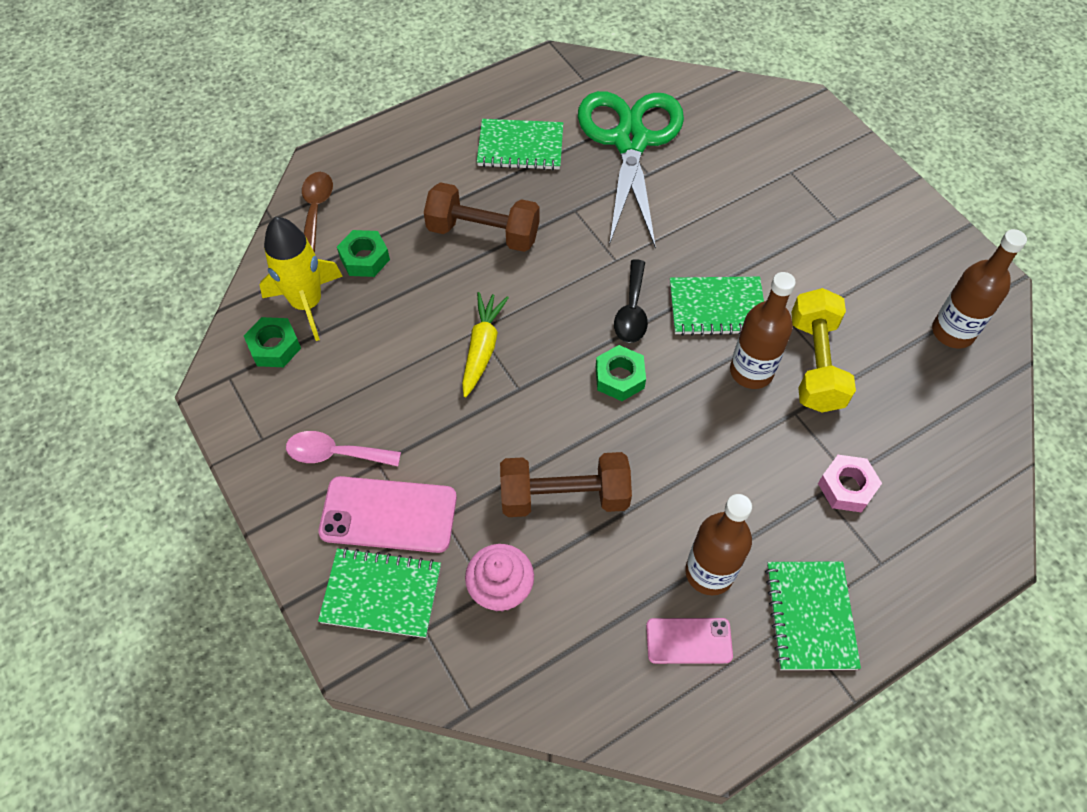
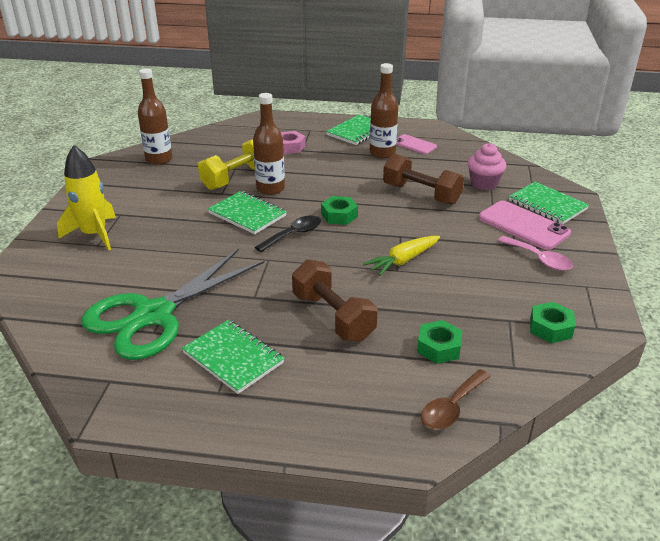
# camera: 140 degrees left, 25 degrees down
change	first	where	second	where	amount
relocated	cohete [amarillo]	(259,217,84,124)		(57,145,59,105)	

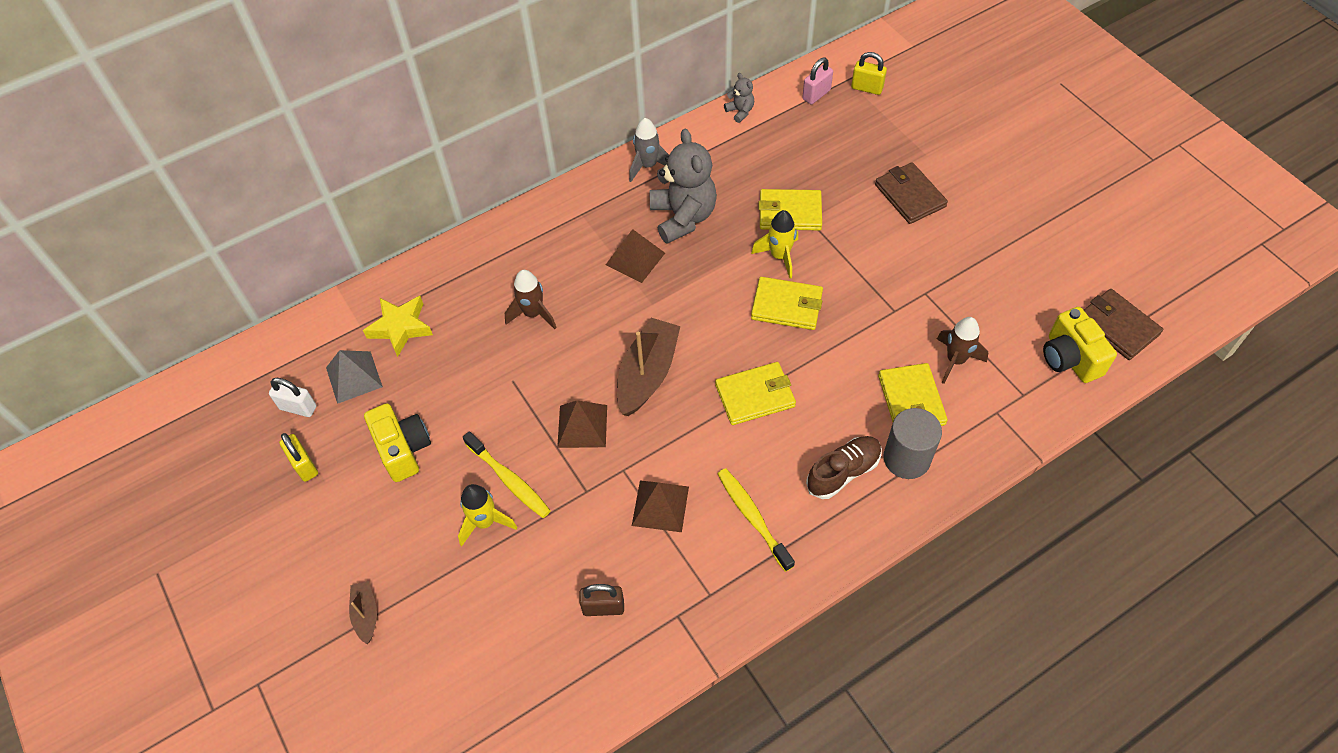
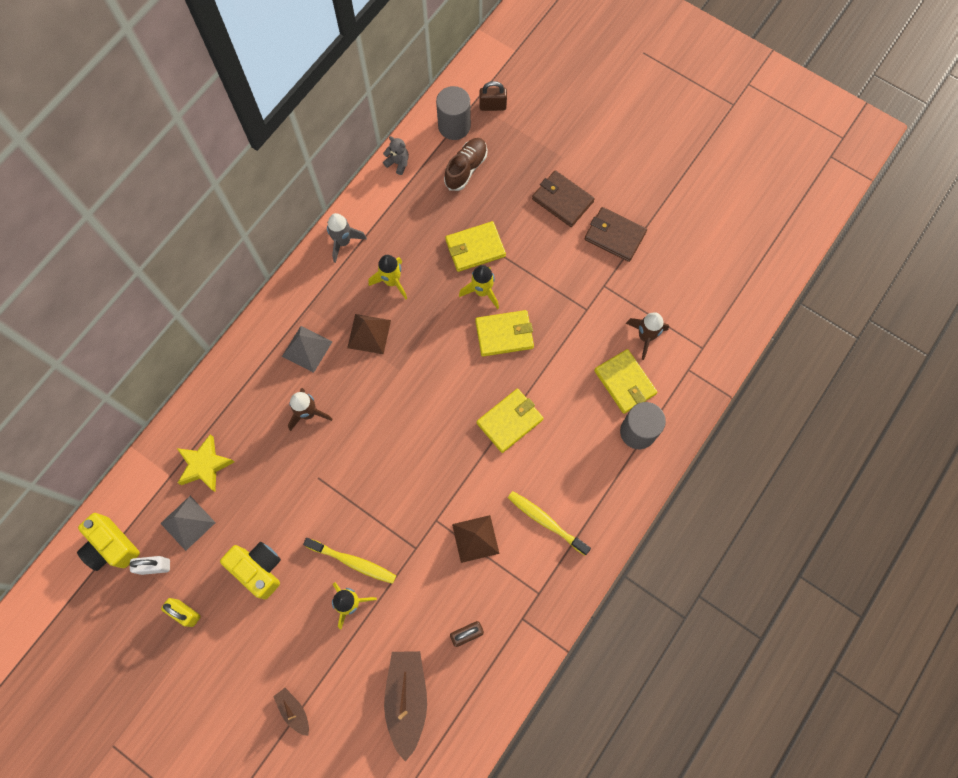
# camera: 25 degrees left, 15 degrees up
change	first	where	second	where	amount
missing	pirámide [marrón]	(557,400,50,48)			
appeared			pirámide [gris]	(282,326,50,47)	
relocated	barco [marrón]	(617,318,63,98)		(384,651,43,111)	
relocated	zapato [marrón]	(806,436,76,63)		(444,138,43,53)	
relocated	cámara [amarillo]	(1043,307,74,76)		(77,513,63,58)	
relocated	cartera [marrón]	(1084,289,79,71)		(585,207,62,55)	
exchanged	osito [gris]	(650,129,67,115)	cohete [amarillo]	(368,255,39,45)	
exchanged	candado [rosa]	(802,58,31,46)	cilindro [gris]	(436,86,35,54)	
colour	candado [amarillo]	(851,52,36,43)	candado [marrón]	(479,81,28,30)	

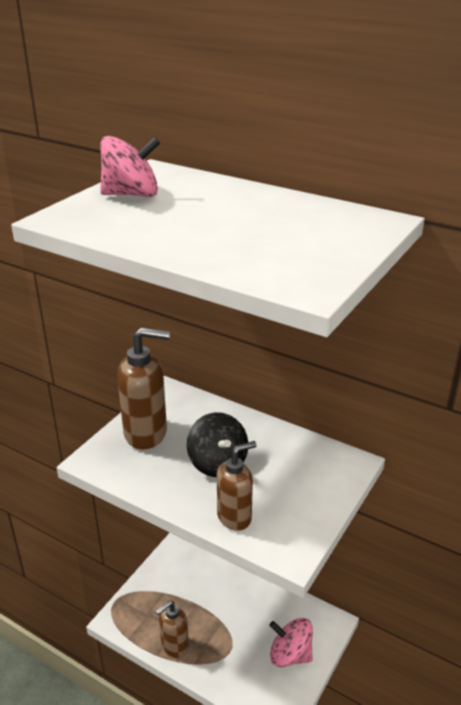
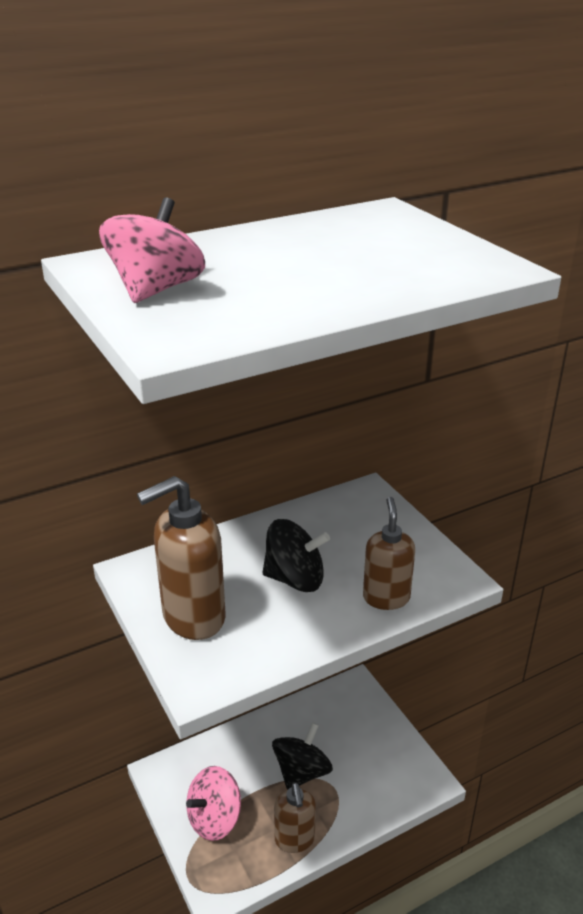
# camera: 60 degrees left, 0 degrees up
change	first	where	second	where	amount
appeared			peonza [negro]	(272,722,61,68)	
relocated	peonza [rosa]	(269,618,44,49)		(186,766,55,75)	
spun	dispensador de jabón [marrón]	(117,327,53,122)		(137,476,89,164)	150 degrees counterclockwise

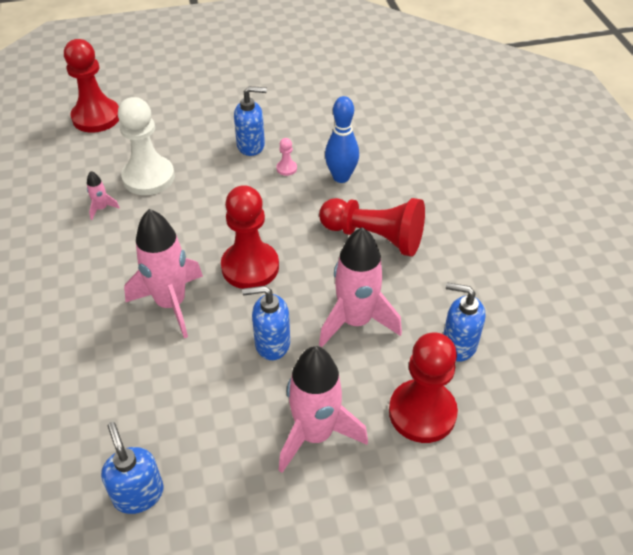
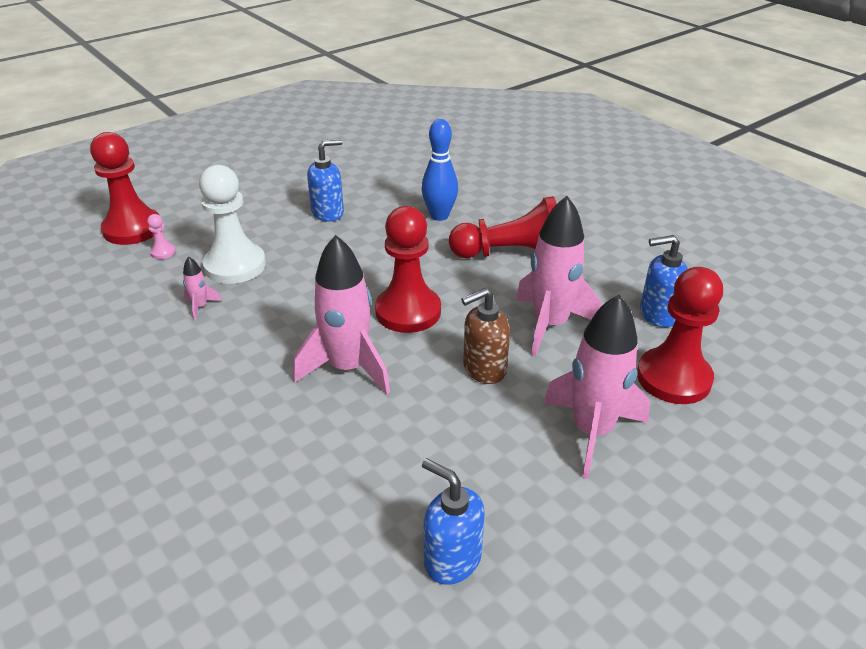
# camera: 25 degrees left, 10 degrees down
change	first	where	second	where	amount
relocated	peón [rosa]	(276,138,21,38)		(147,214,29,45)	
colour	dispensador de jabón [azul]	(242,286,48,74)	dispensador de jabón [marrón]	(461,288,49,96)	

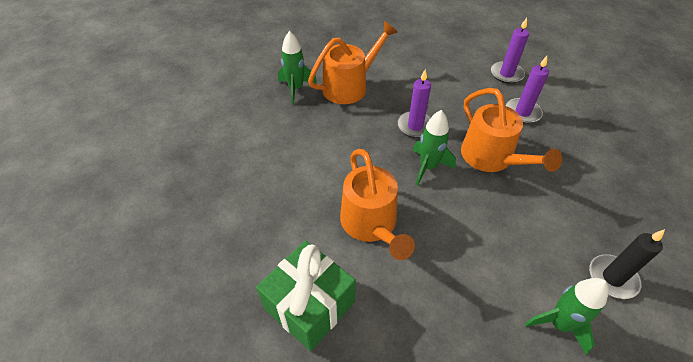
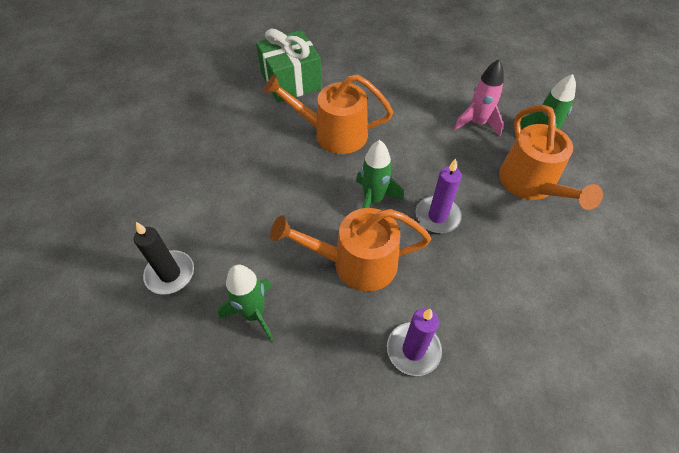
# camera: 115 degrees right, 5 degrees up
change	first	where	second	where	amount
missing	vela [morado]	(491,18,38,66)			
appeared			cohete [rosa]	(454,59,50,77)	
relocated	cohete [verde]	(525,278,84,77)		(218,265,55,77)	

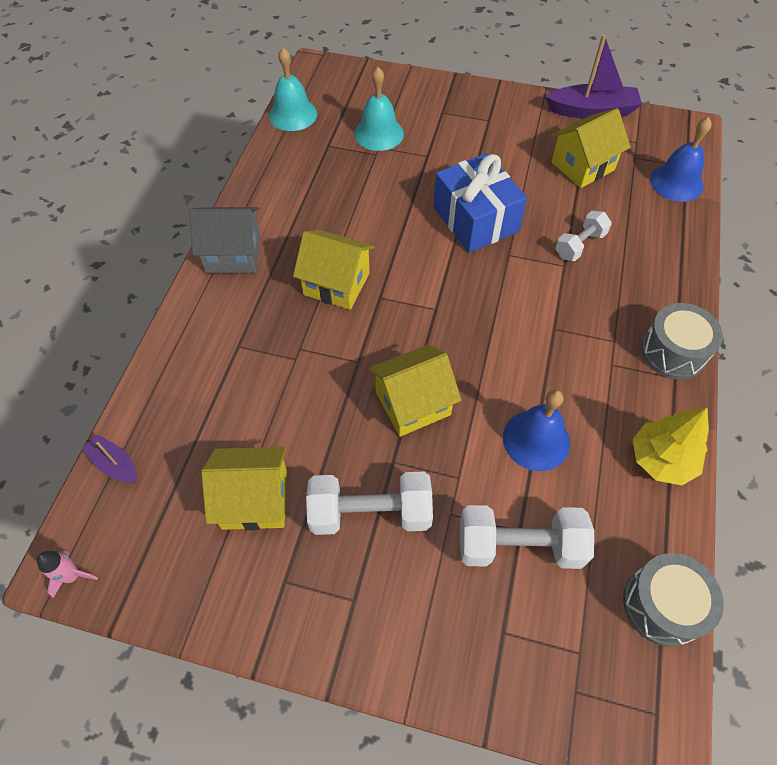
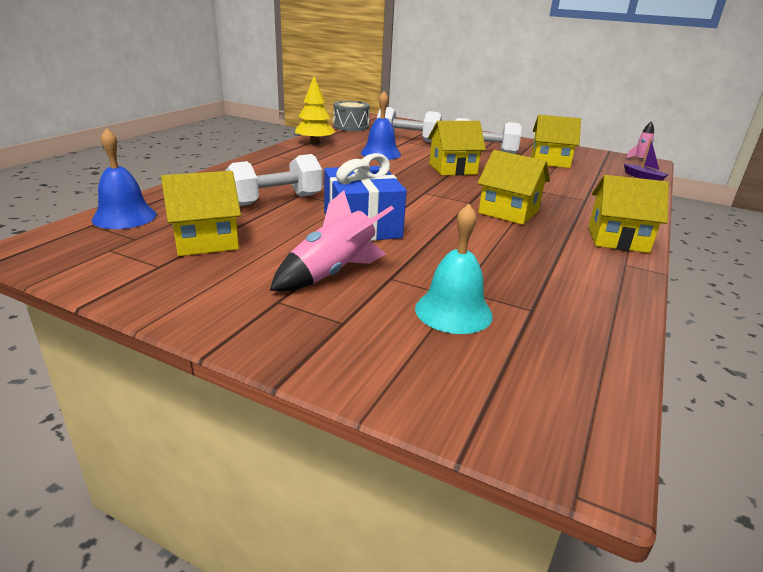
# camera: 170 degrees left, 30 degrees down
change	first	where	second	where	amount
missing	campana [turquesa]	(269,48,48,83)			
missing	barco [morado]	(545,35,97,84)			
missing	tambor [gris]	(641,303,82,77)			
appeared			cohete [rosa]	(270,190,124,101)	
colour	casa [gris]	(189,207,71,66)	casa [amarillo]	(588,175,81,78)	
size	mancuerna [blanco]	(555,211,57,50)		(225,154,98,52)	x1.62

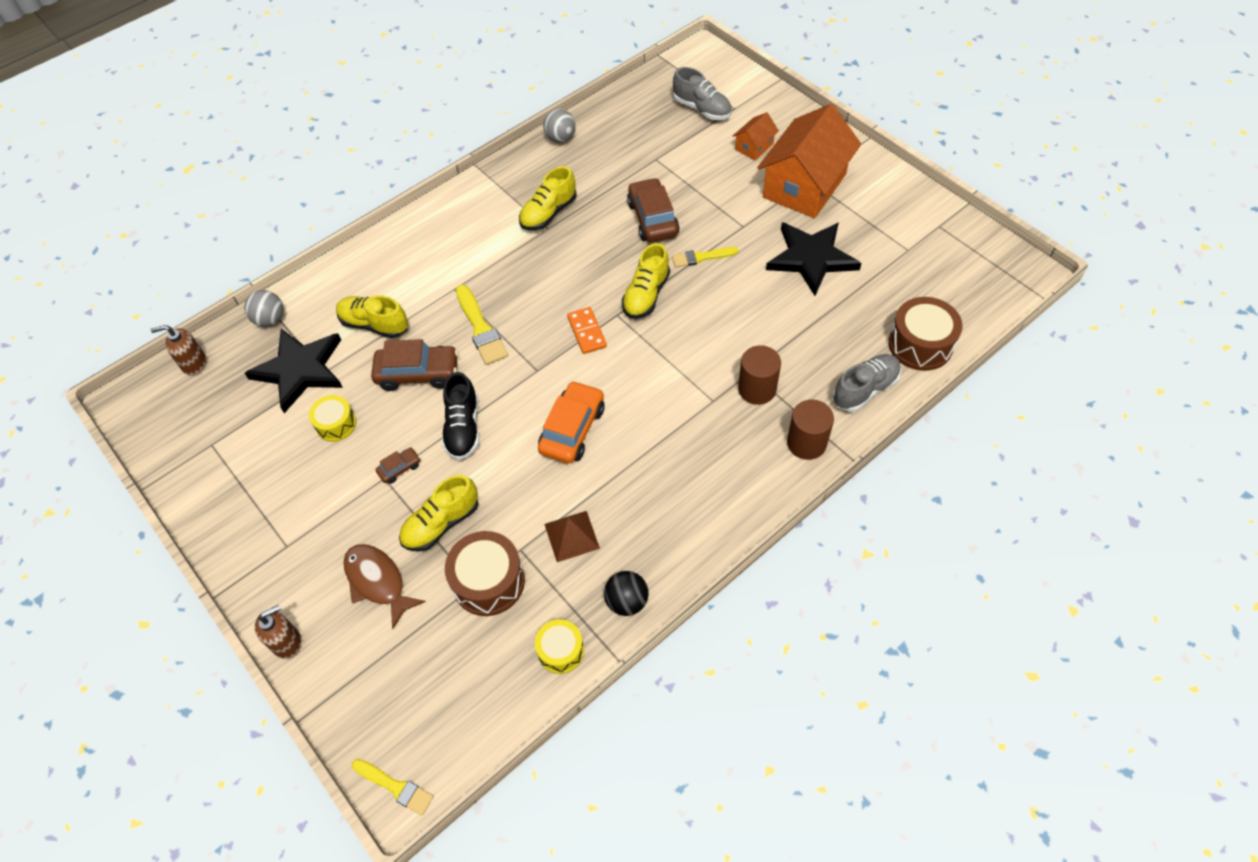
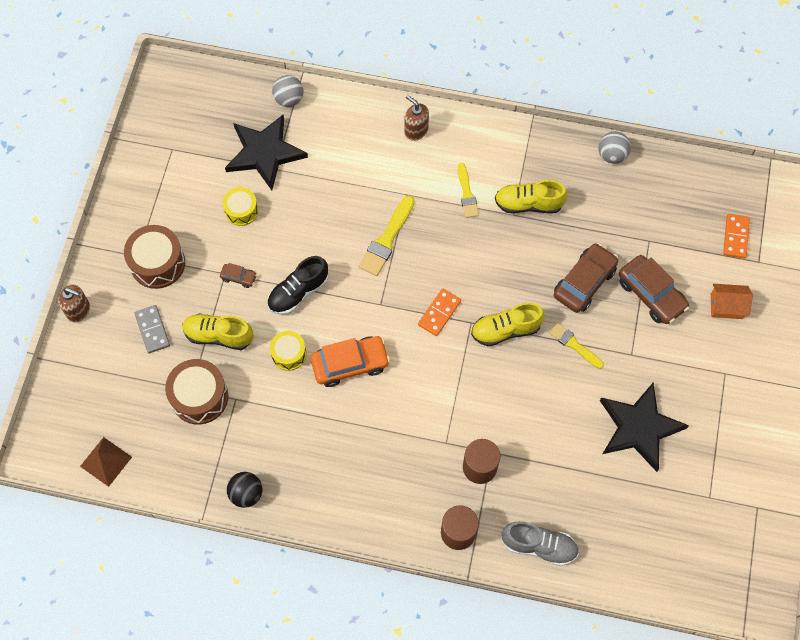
# camera: 50 degrees right, 10 degrees up
change	first	where	second	where	amount
missing	zapato [amarillo]	(336,295,72,43)			
missing	casa [naranja]	(757,104,104,114)			
relocated	dispensador de jabón [marrón]	(151,325,56,51)		(404,95,25,46)	
relocated	pincel [amarillo]	(352,759,82,57)		(458,163,21,55)	
relocated	coche [marrón]	(371,339,87,52)		(619,255,70,69)	
relocated	tambor [amarillo]	(535,619,49,55)		(270,331,37,40)	
relocated	pirámide [marrón]	(544,511,56,51)		(80,437,52,50)	
relocated	tambor [marrón]	(888,297,74,74)		(124,225,61,64)	
exchanged	pez [marrón]	(343,544,83,85)	ficha de dominó [gris]	(135,305,35,48)	
exchanged	zapato [gris]	(673,67,59,53)	ficha de dominó [naranja]	(723,214,27,44)	

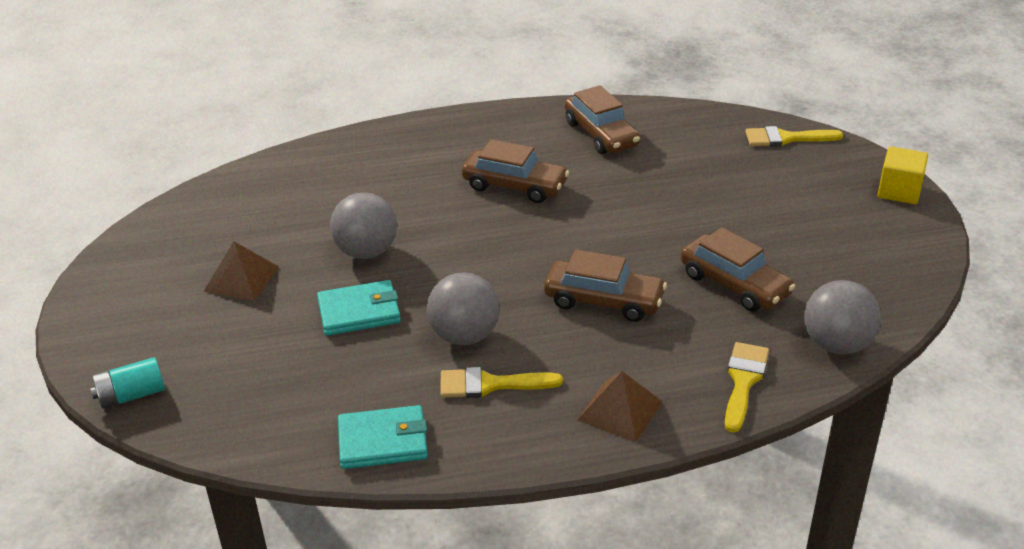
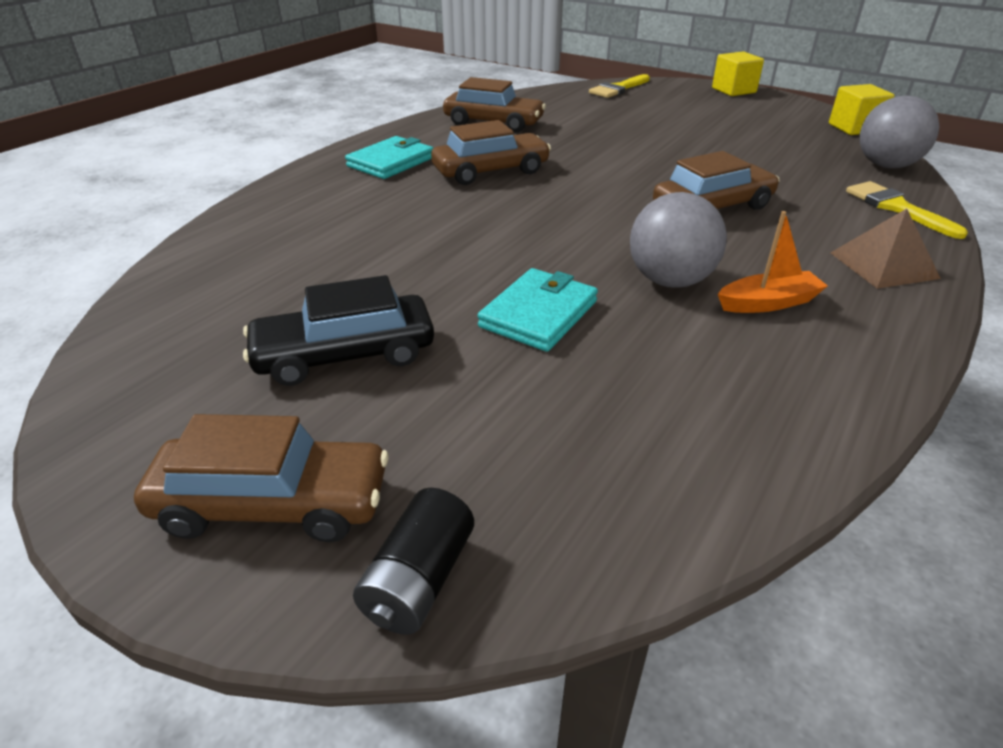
# camera: 45 degrees left, 0 degrees up
change	first	where	second	where	amount
missing	pelota [gris]	(330,192,67,67)			
appeared			cubo [amarillo]	(829,84,66,51)	
relocated	cartera [turquesa]	(338,405,90,64)		(345,136,88,43)	
relocated	coche [marrón]	(680,227,116,85)		(134,414,255,128)	
exchanged	pirámide [marrón]	(203,242,76,59)	coche [negro]	(243,275,191,111)	
exchanged	pincel [amarillo]	(440,367,123,31)	barco [naranja]	(718,211,110,102)	
colour	pila [turquesa]	(90,357,75,52)	pila [negro]	(353,488,121,147)	

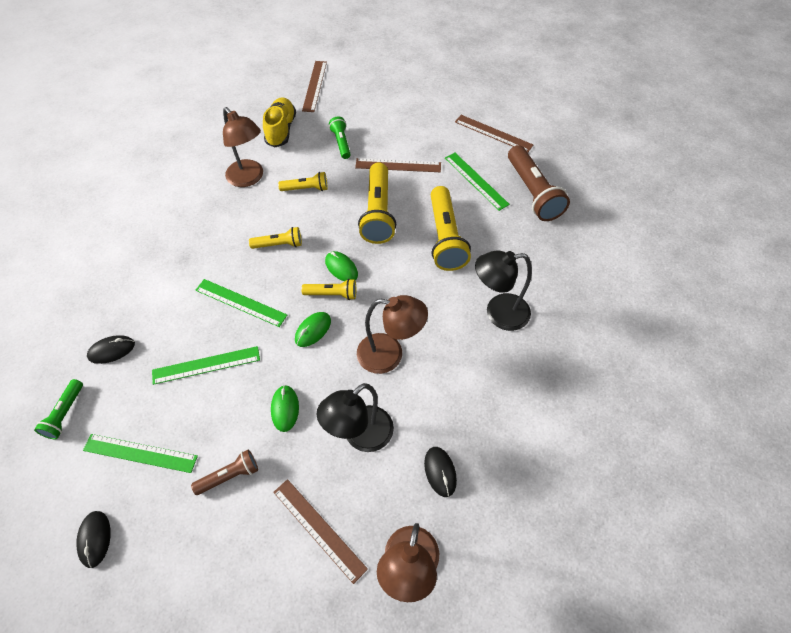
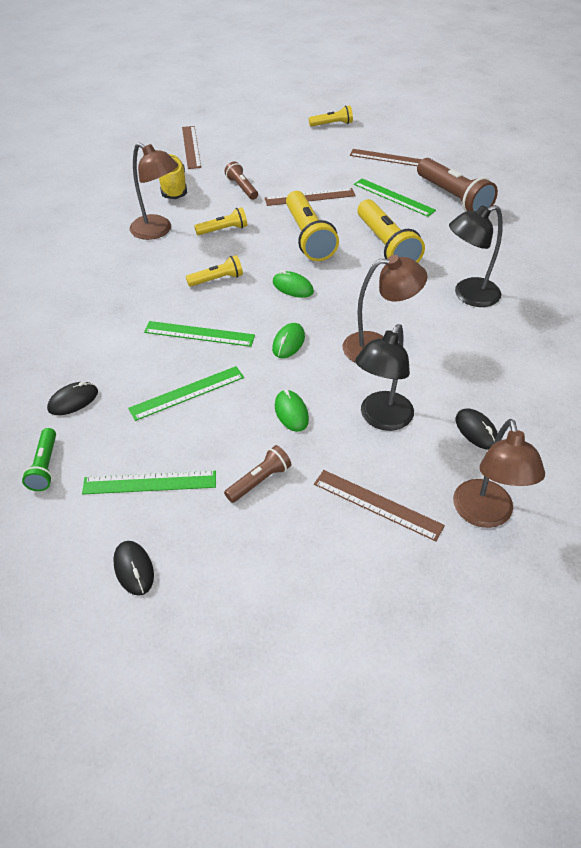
# camera: 15 degrees left, 10 degrees down
change	first	where	second	where	amount
relocated	lámpara de mano [amarillo]	(301,279,55,21)		(309,106,44,20)	
colour	lámpara de mano [verde]	(329,117,22,42)	lámpara de mano [marrón]	(224,161,34,39)	

